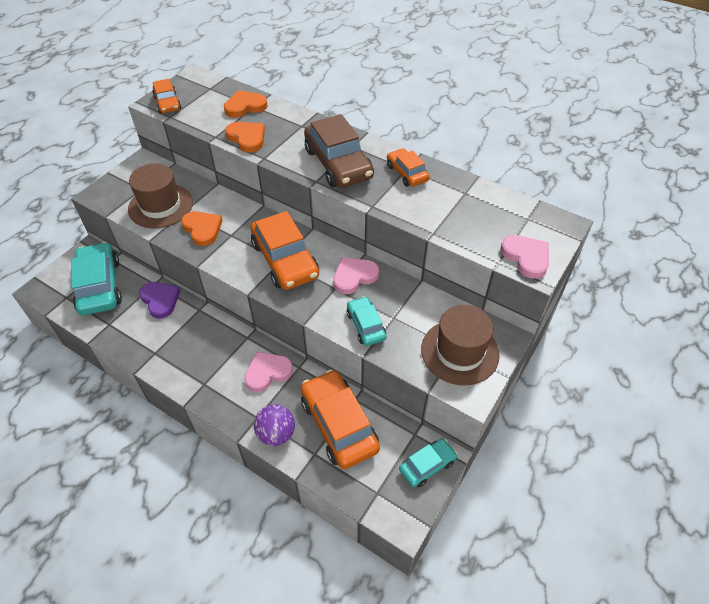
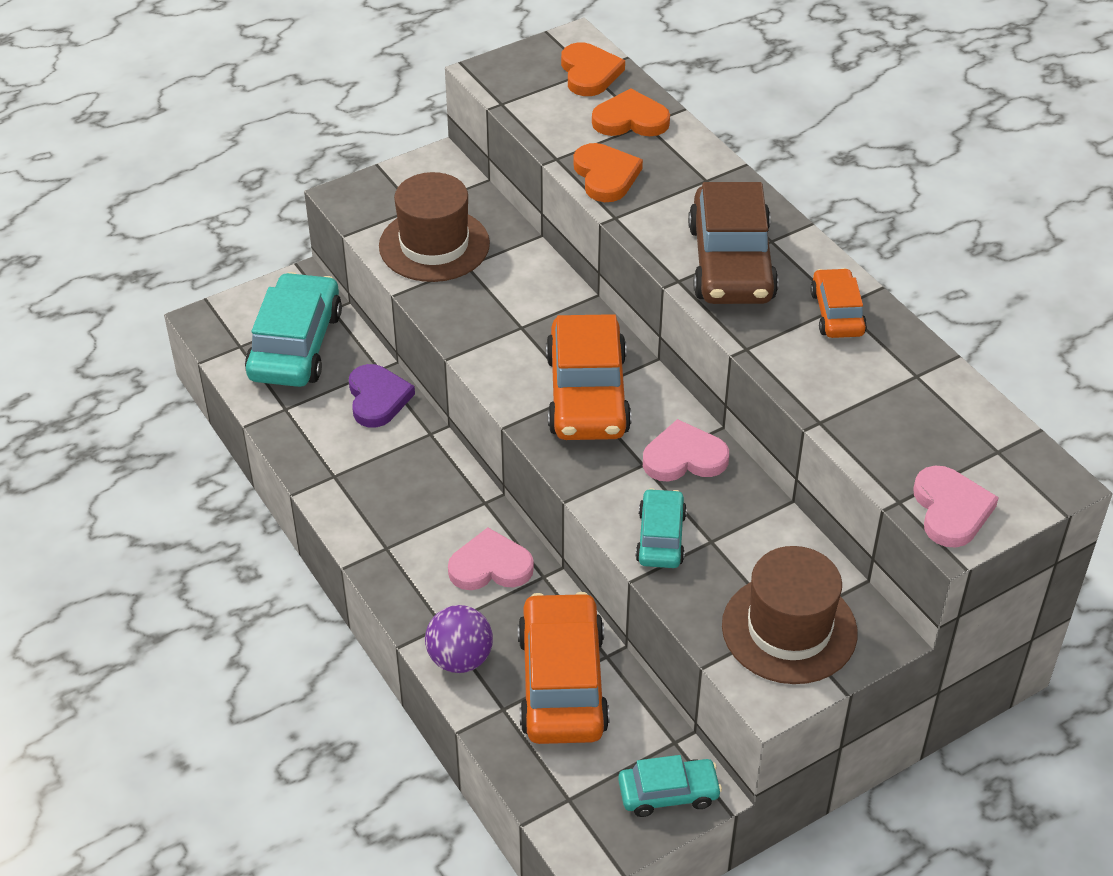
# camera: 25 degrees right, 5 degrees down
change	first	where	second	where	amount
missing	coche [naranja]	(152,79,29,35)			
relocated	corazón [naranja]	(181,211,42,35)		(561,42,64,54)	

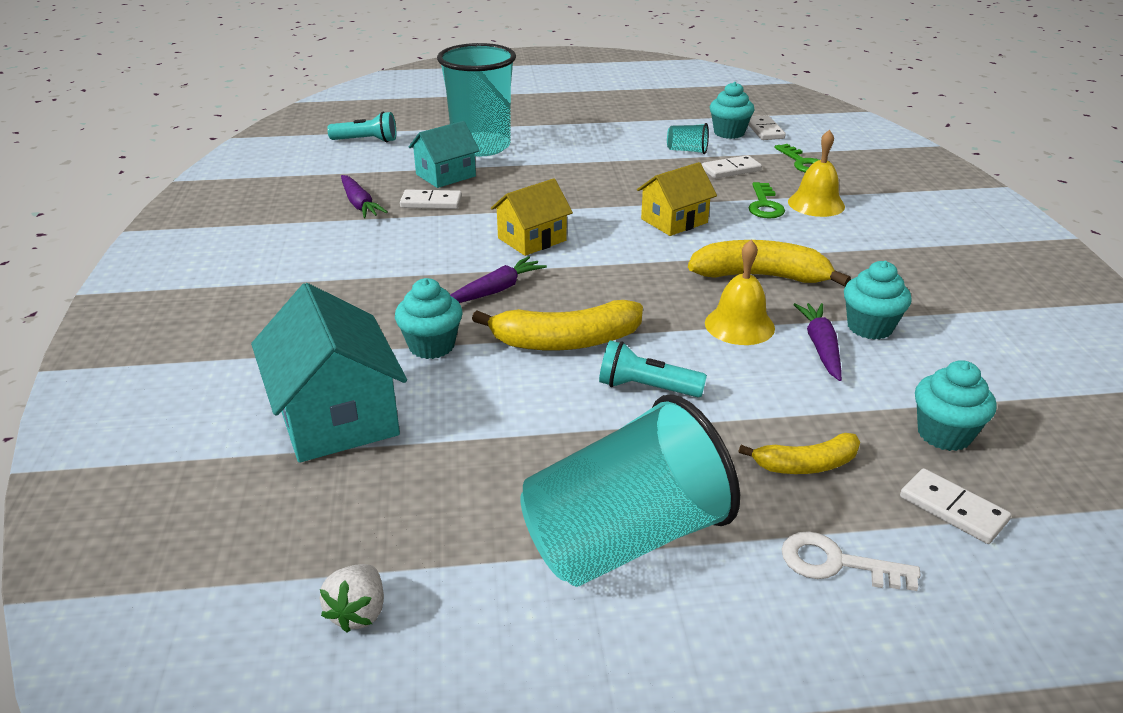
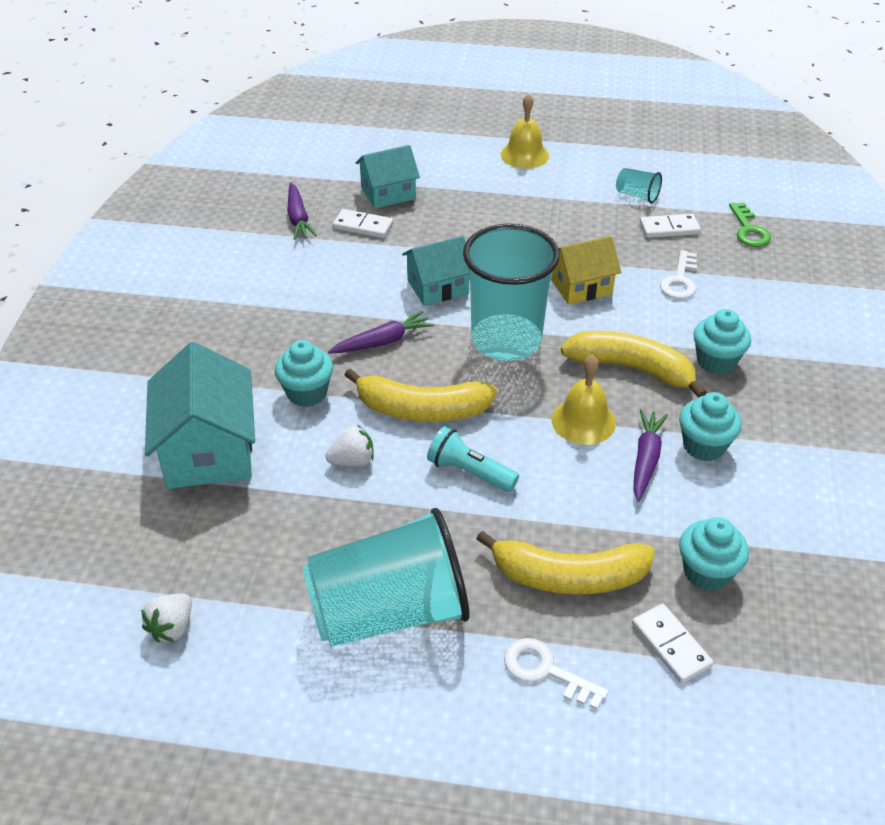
# camera: 15 degrees right, 10 degrees up
change	first	where	second	where	amount
missing	lámpara de mano [turquesa]	(327,112,69,30)			
missing	ficha de dominó [blanco]	(748,115,38,25)			
appeared			fresa [blanco]	(326,425,48,42)	
relocated	vaso [turquesa]	(437,43,79,113)		(463,223,97,138)	
relocated	magdalena [turquesa]	(710,82,45,57)		(693,309,58,66)	
relocated	campana [amarillo]	(788,130,57,87)		(500,93,49,76)	
colour	casa [amarillo]	(491,178,82,78)	casa [turquesa]	(402,236,67,70)	
colour	llave [verde]	(749,182,36,37)	llave [blanco]	(660,250,37,49)	
size	plátano [amarillo]	(738,433,122,41)		(476,530,179,65)	x1.65

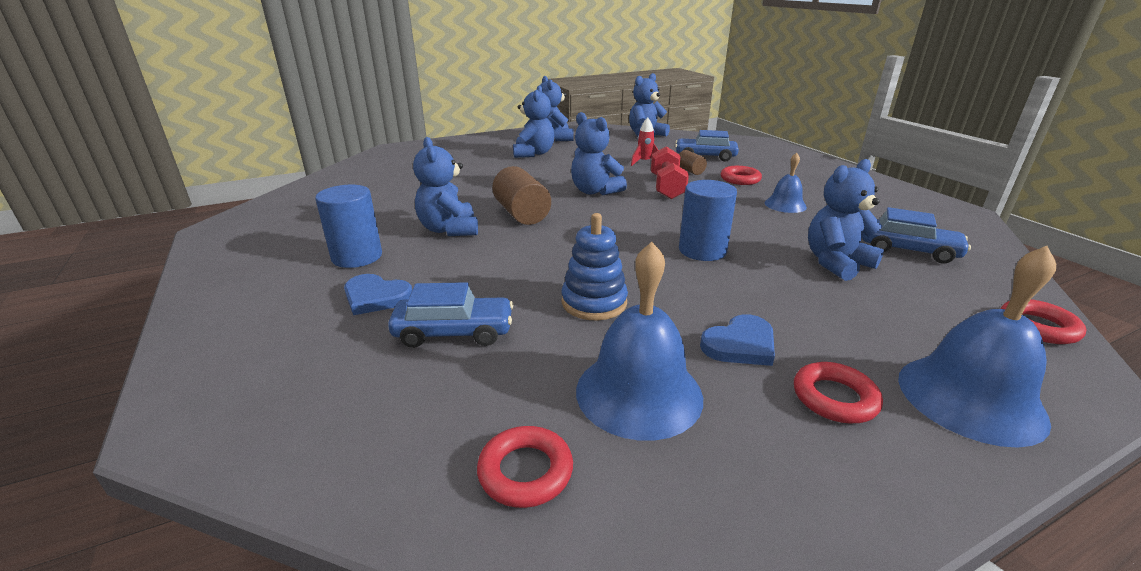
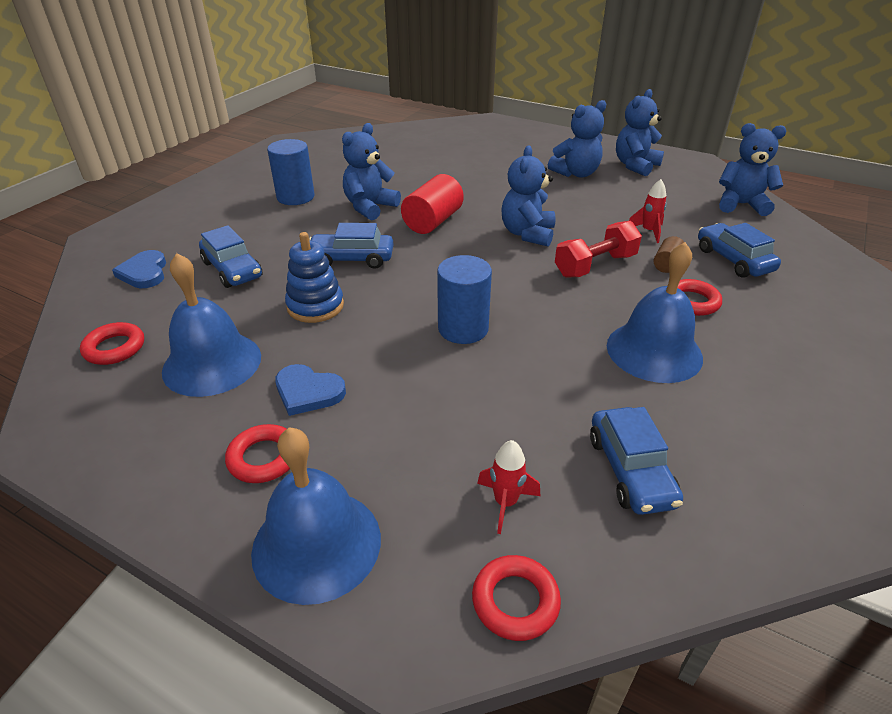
# camera: 55 degrees right, 10 degrees up
change	first	where	second	where	amount
missing	osito [azul]	(808,159,76,122)			
appeared			coche [azul]	(309,223,85,46)	
appeared			cohete [rojo]	(477,440,63,94)	
relocated	corazón [azul]	(344,274,68,41)		(112,250,54,38)	
colour	cilindro [marrón]	(492,166,59,59)	cilindro [rojo]	(401,174,63,60)	
size	campana [azul]	(764,153,43,60)		(607,242,96,141)	x1.75

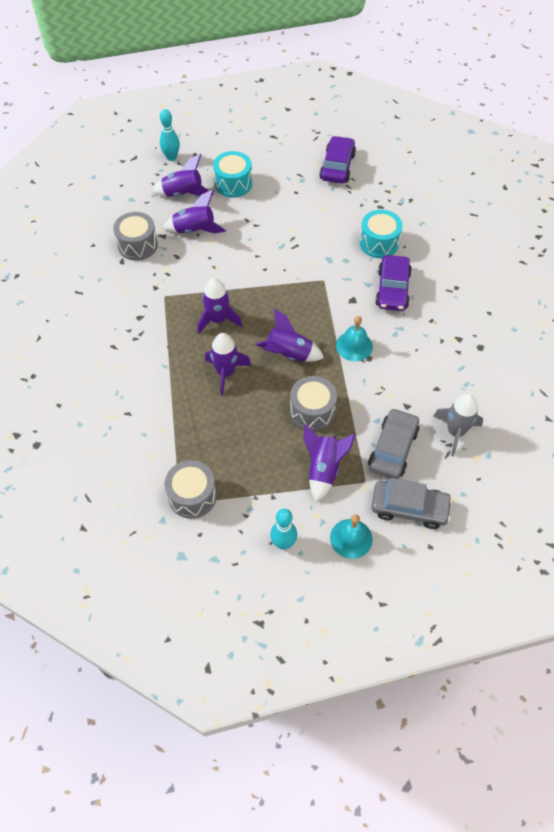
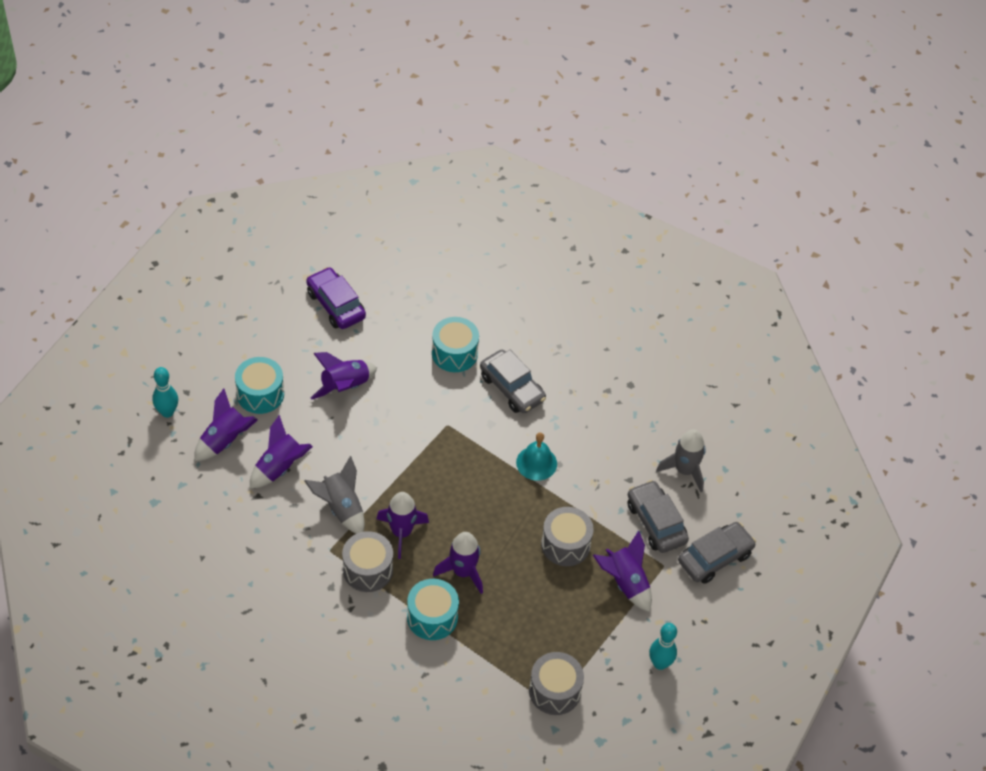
# camera: 50 degrees left, 5 degrees down
change	first	where	second	where	amount
missing	campana [turquesa]	(330,515,43,44)			
appeared			cohete [gris]	(304,456,61,78)	
appeared			tambor [turquesa]	(407,579,52,61)	
relocated	tambor [gris]	(113,212,45,49)		(342,531,51,61)	
relocated	cohete [morado]	(255,309,69,53)		(311,352,66,48)	
colour	coche [morado]	(375,255,37,56)	coche [gris]	(480,350,66,63)	

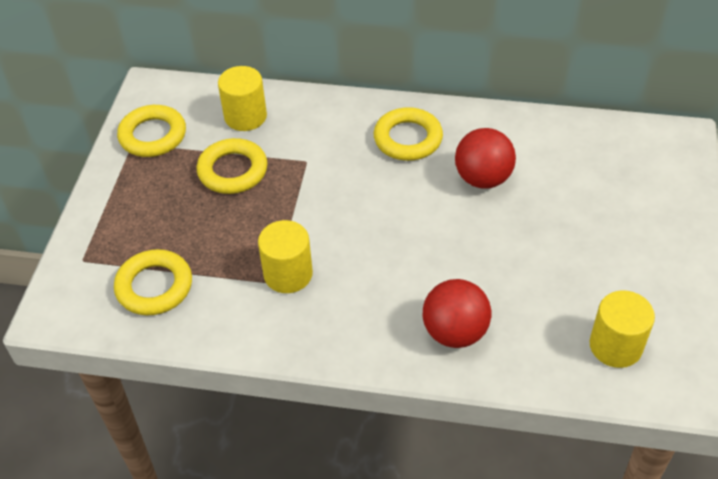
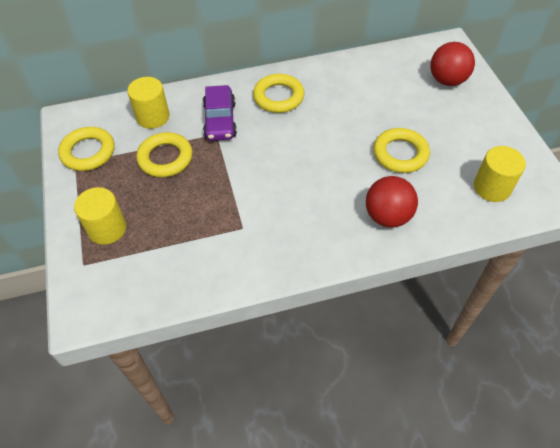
# camera: 25 degrees left, 5 degrees up
change	first	where	second	where	amount
appeared			coche [morado]	(203,85,34,56)	
relocated	anillo [amarillo]	(114,249,78,67)		(373,128,57,45)	
relocated	cilindro [amarillo]	(258,220,55,73)		(74,187,52,58)	
relocated	pelota [rojo]	(455,128,61,60)		(430,42,45,44)	

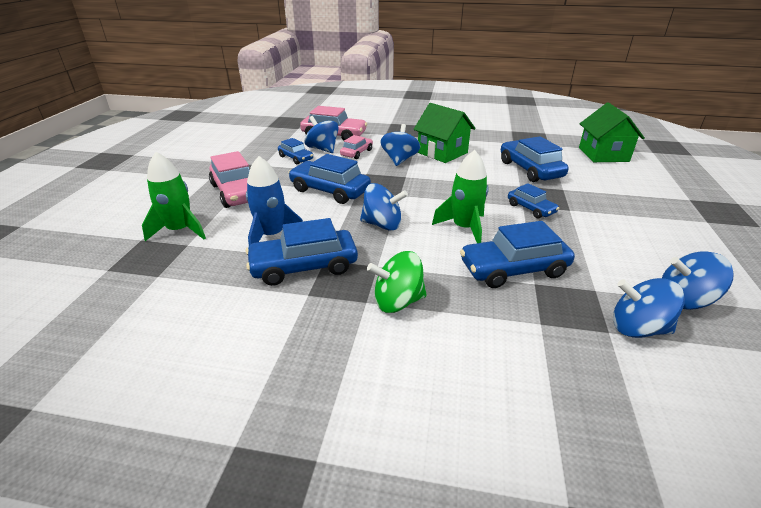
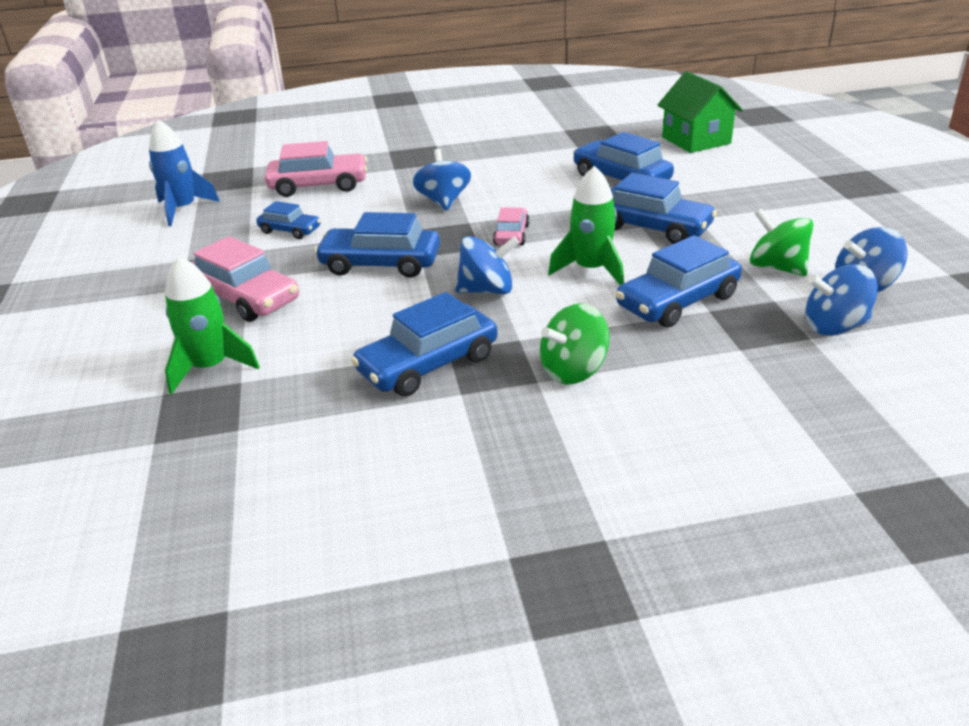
# camera: 20 degrees left, 0 degrees up
change	first	where	second	where	amount
missing	peonza [azul]	(304,116,35,37)			
missing	casa [verde]	(414,103,62,60)			
appeared			peonza [verde]	(750,208,64,68)	
relocated	cohete [azul]	(246,156,57,89)		(149,119,71,107)	
relocated	coche [rosa]	(340,135,33,24)		(493,207,37,38)	
size	coche [azul]	(508,183,51,35)		(611,173,106,71)	x1.74

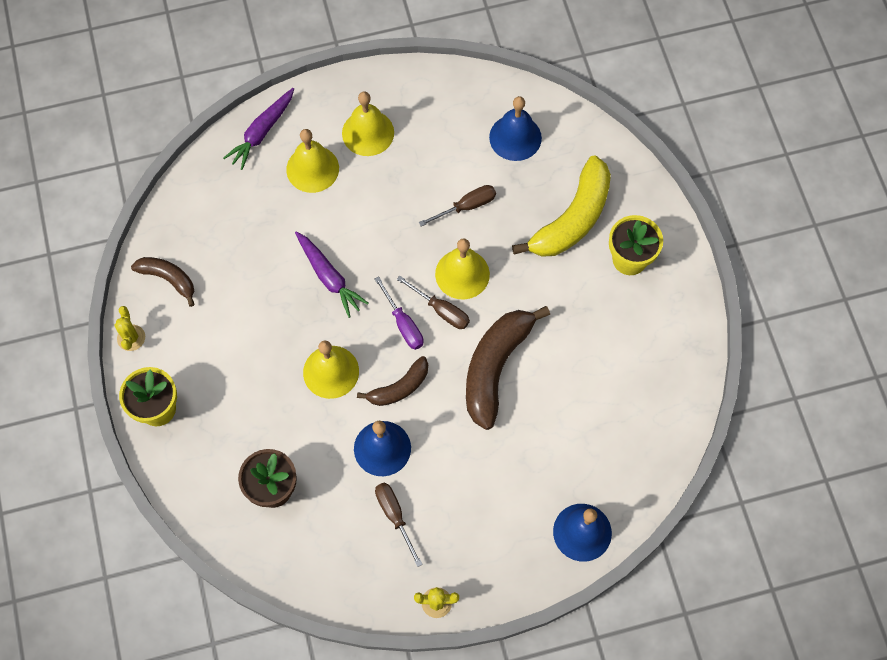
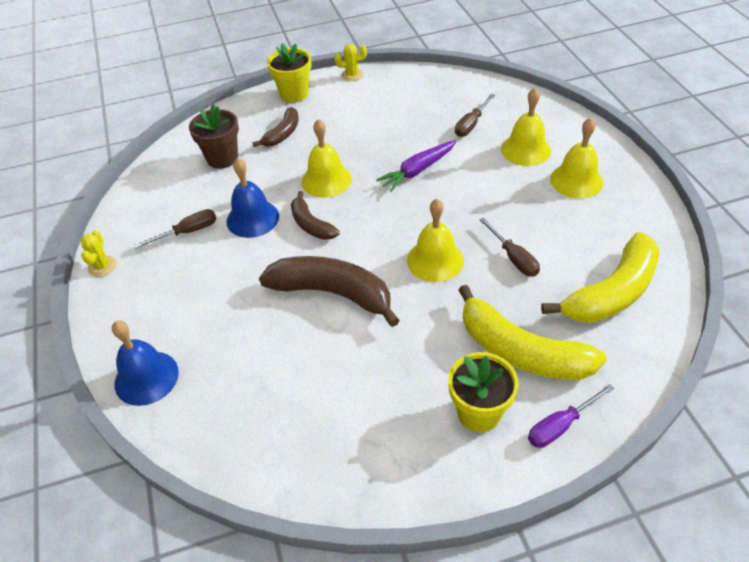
# camera: 90 degrees right, 20 degrees down
change	first	where	second	where	amount
missing	zanahoria [morado]	(223,88,71,82)			
relocated	plátano [marrón]	(131,257,64,50)		(252,107,47,40)	
relocated	destornillador [morado]	(375,276,49,74)		(528,384,86,64)	
relocated	destornillador [marrón]	(397,276,73,53)		(455,94,40,43)	
exchanged	campana [azul]	(489,96,53,65)	plátano [amarillo]	(541,232,119,91)	

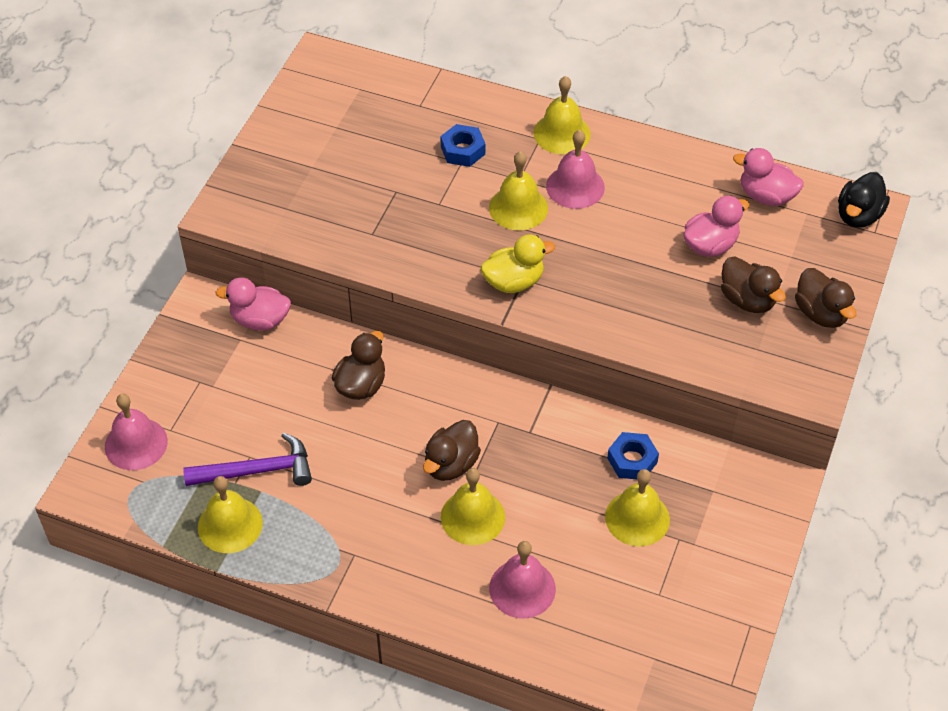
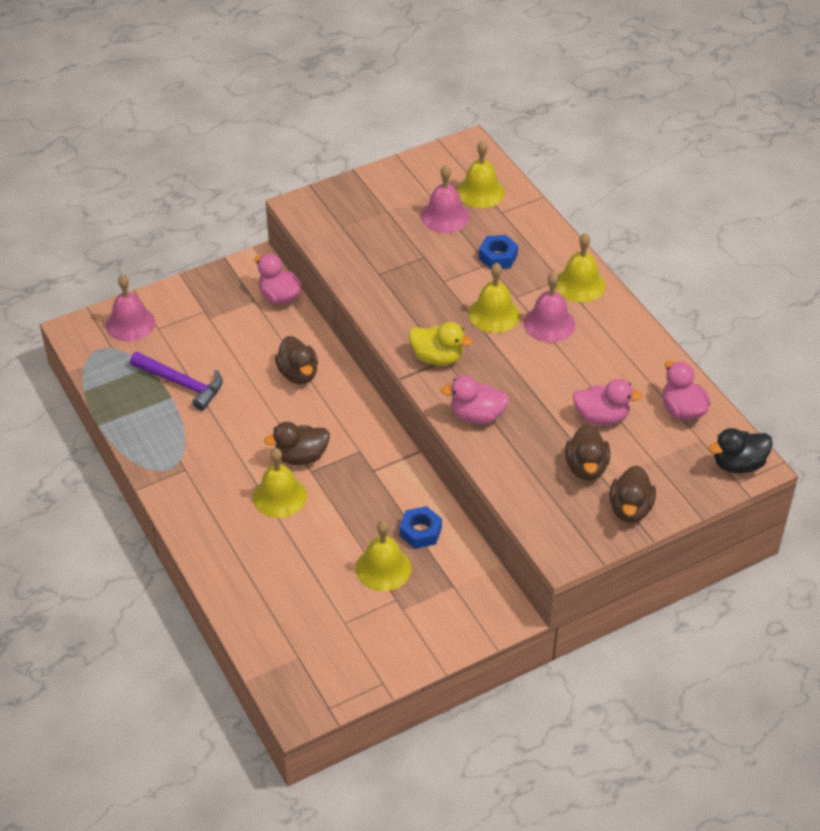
# camera: 40 degrees right, 5 degrees down
change	first	where	second	where	amount
appeared			pato [rosa]	(441,376,68,48)	
relocated	campana [amarillo]	(198,476,65,77)		(457,140,48,68)	
relocated	campana [rosa]	(489,541,67,77)		(421,165,48,68)	
spun	pato [marrón]	(332,331,53,69)		(275,336,43,48)	90 degrees clockwise

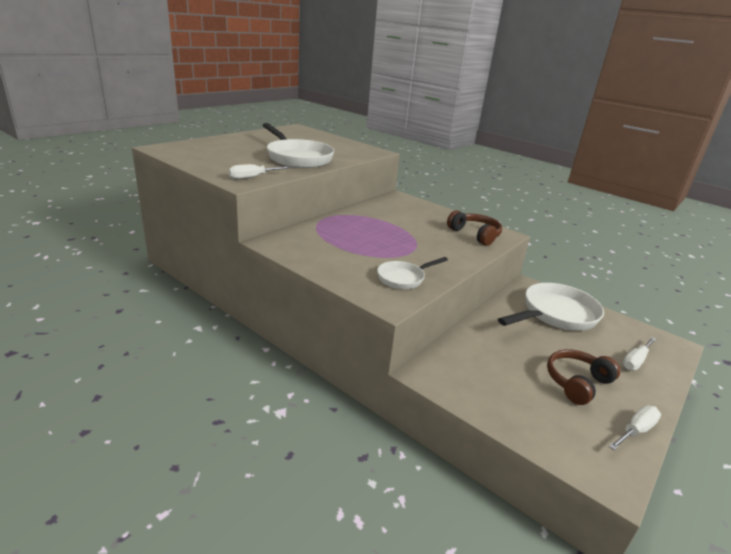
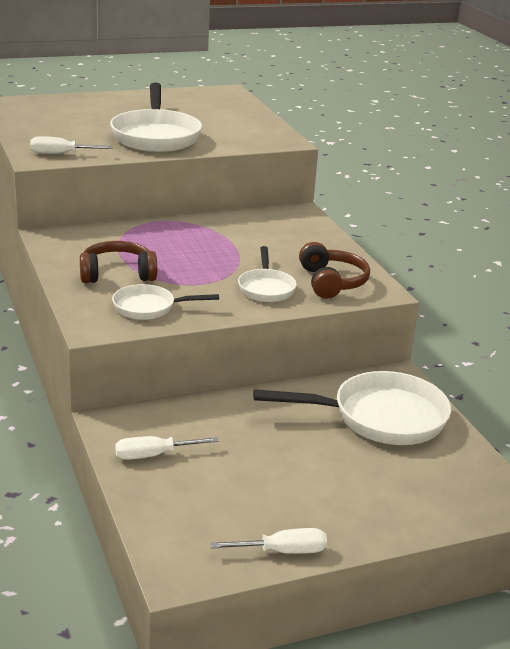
# camera: 30 degrees right, 0 degrees up
change	first	where	second	where	amount
appeared			sartén [blanco]	(238,246,59,56)	
relocated	auriculares [marrón]	(547,349,73,56)		(80,241,77,42)	
relocated	destornillador [blanco]	(622,337,34,33)		(115,436,104,24)	

